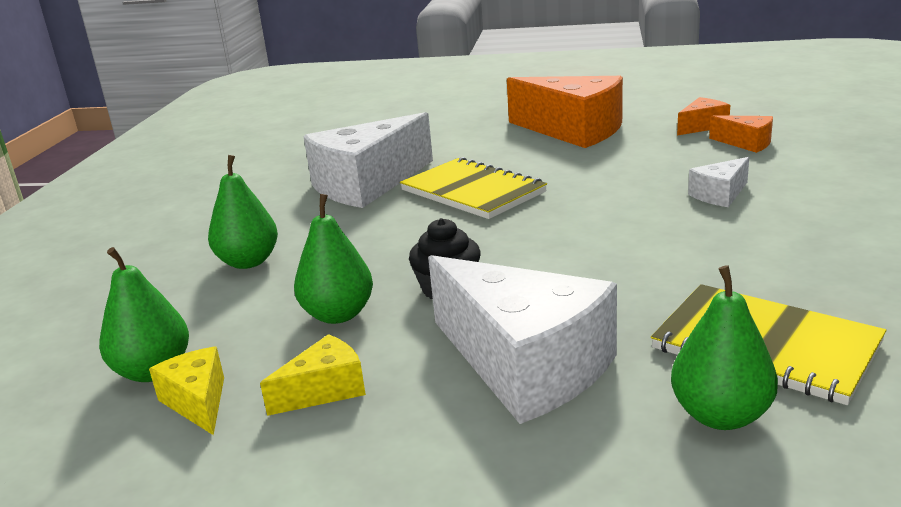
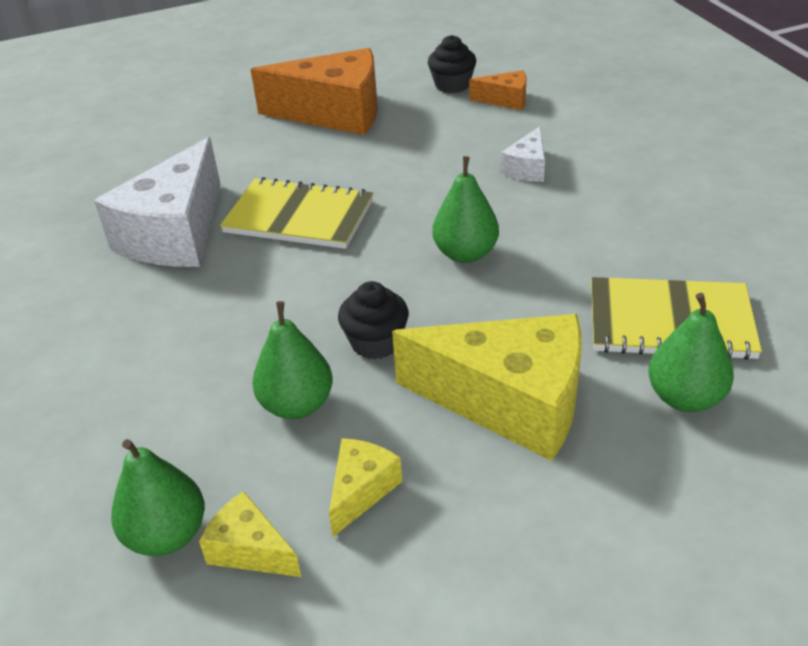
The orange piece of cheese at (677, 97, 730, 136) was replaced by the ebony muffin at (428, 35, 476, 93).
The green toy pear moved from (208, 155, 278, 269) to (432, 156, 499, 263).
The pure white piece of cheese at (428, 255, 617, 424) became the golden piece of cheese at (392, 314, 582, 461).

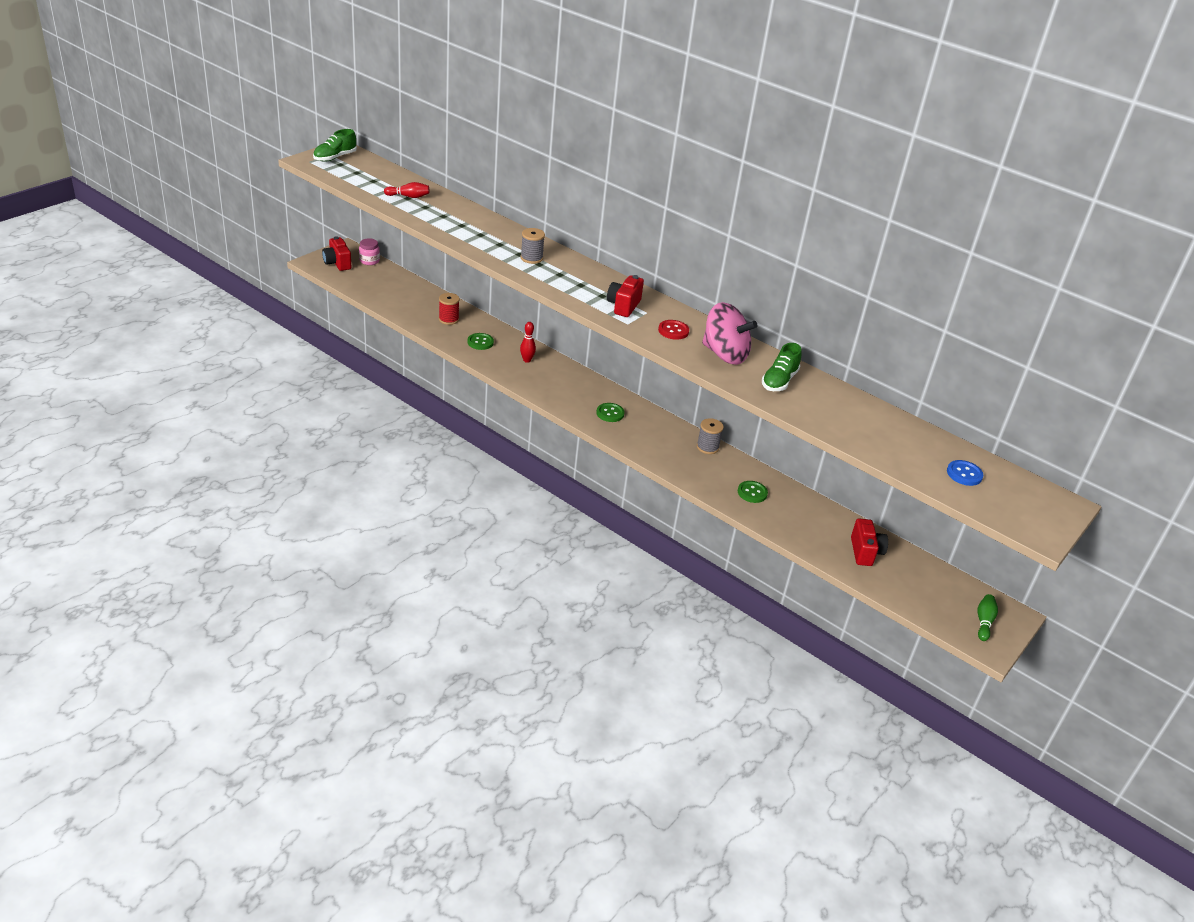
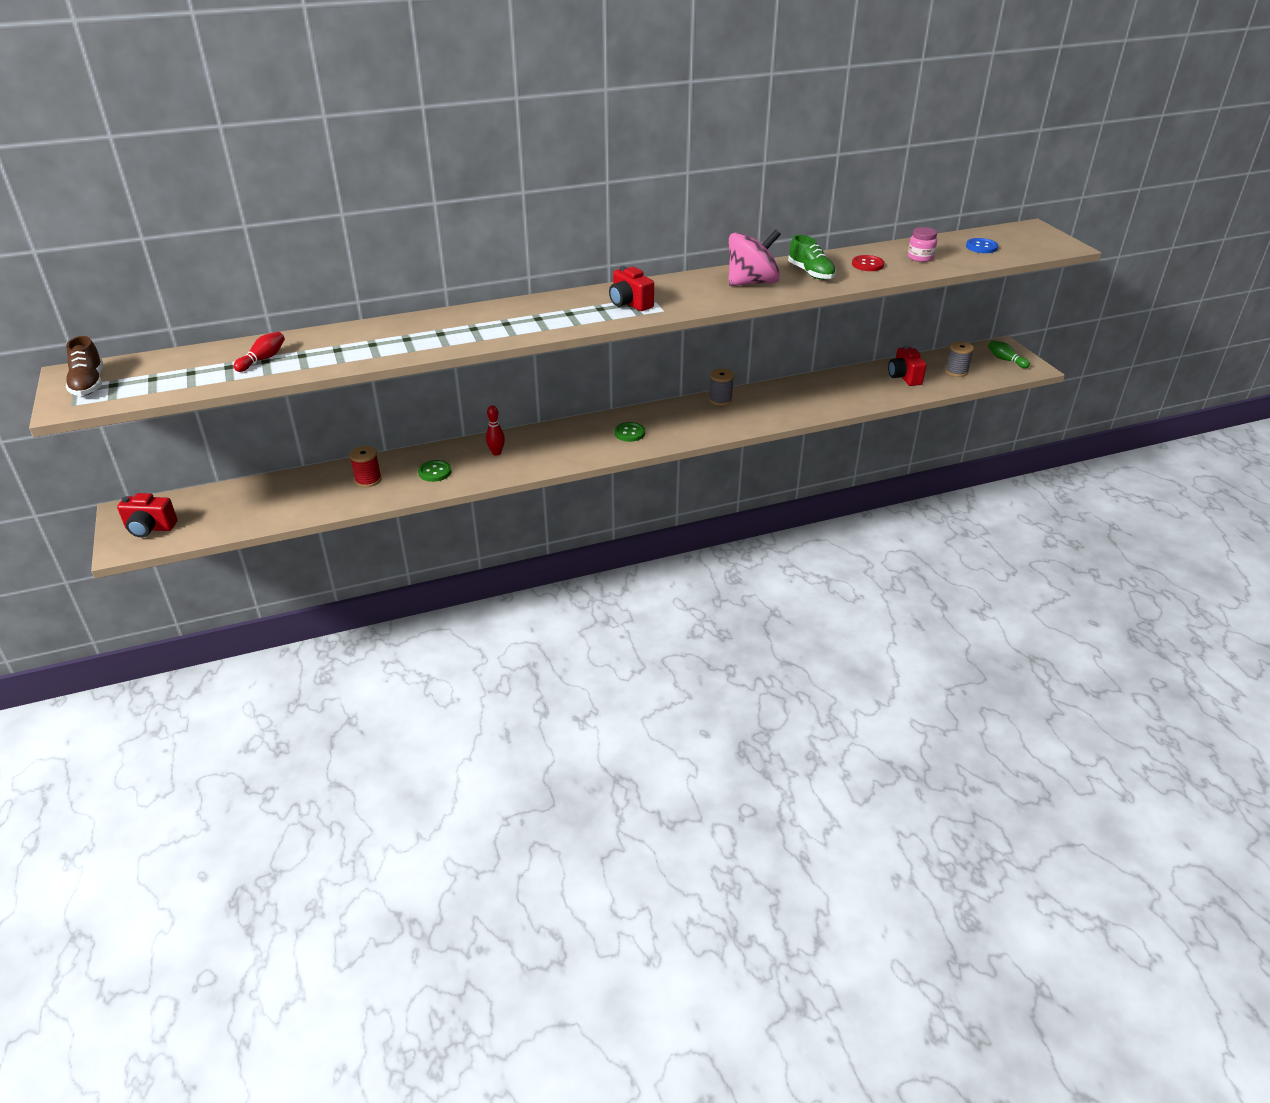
The green shoe at (313, 129, 357, 162) became the brown shoe at (66, 336, 103, 396).
The gray spool moved from (521, 228, 545, 264) to (945, 342, 974, 377).
The rosy jar moved from (359, 238, 380, 265) to (908, 227, 937, 262).
The scarlet shirt button moved from (658, 320, 689, 340) to (852, 255, 884, 271).
The green shirt button at (738, 481, 768, 503) disappeared.
The scarlet camera at (851, 519, 888, 566) turned 135 degrees counterclockwise.

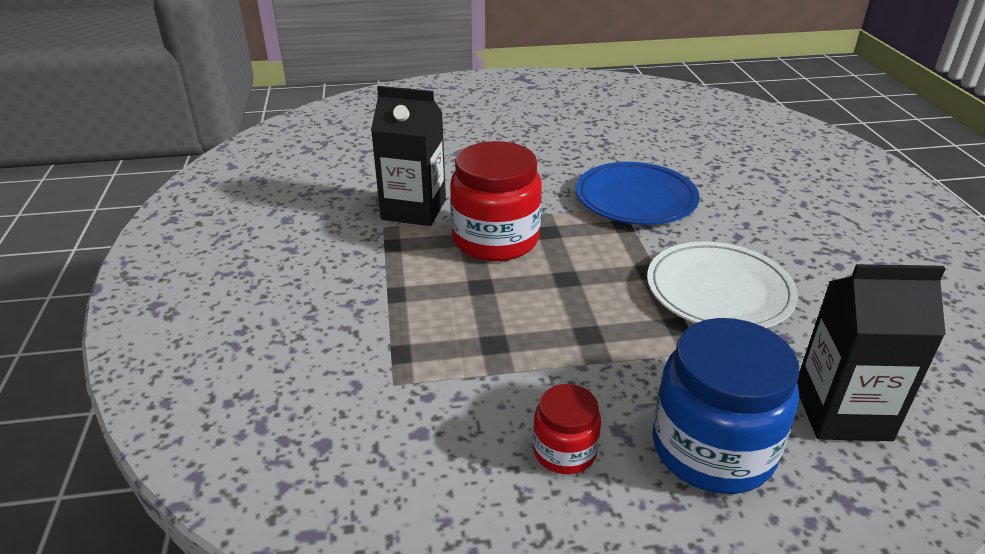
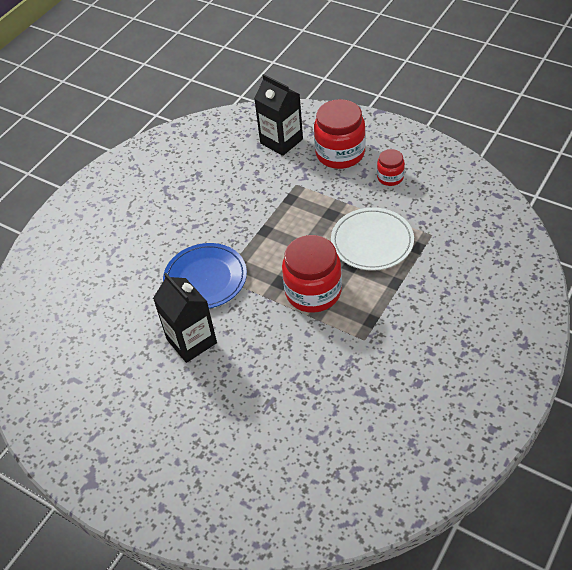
The ebony juice carton moved from (371, 86, 446, 226) to (153, 273, 217, 363).
The pure white plate moved from (647, 241, 798, 328) to (331, 207, 414, 271).
The royal blue jar at (652, 318, 799, 494) became the scarlet jar at (314, 99, 366, 169).

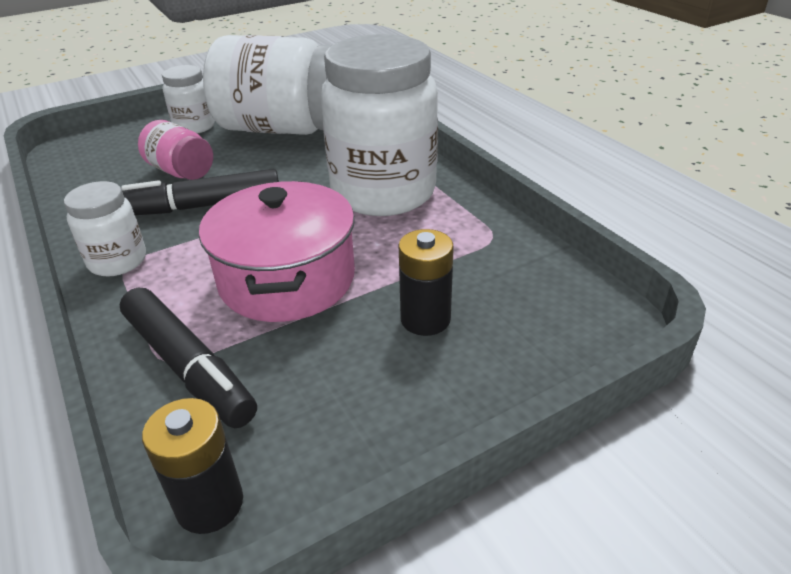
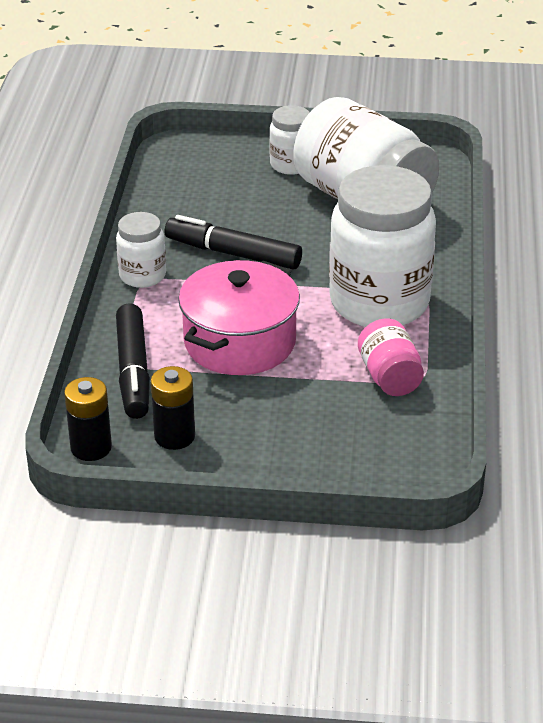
The rosy jar moved from (138, 120, 213, 180) to (358, 318, 424, 396).
The ebony battery moved from (399, 229, 454, 336) to (151, 366, 195, 450).

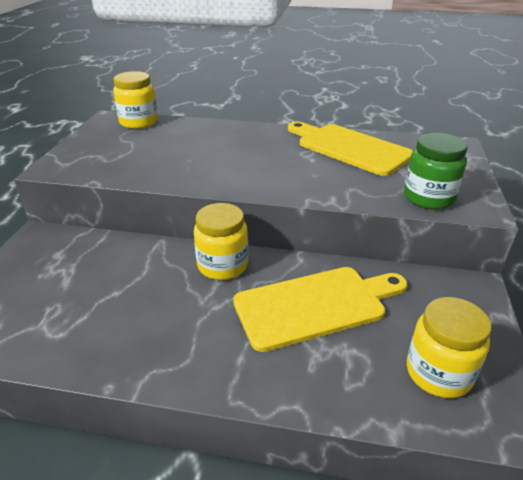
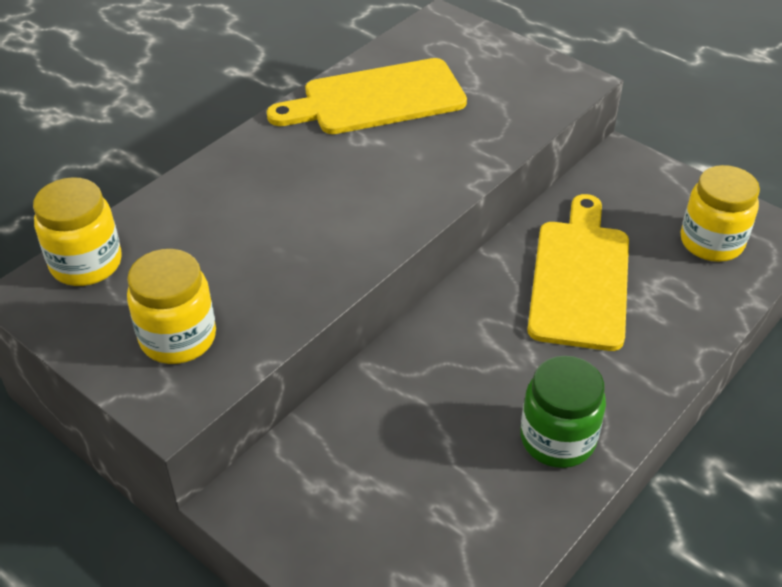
The green jar moved from (404, 133, 468, 210) to (520, 356, 606, 468).
The golden jar moved from (194, 203, 248, 280) to (127, 249, 216, 364).

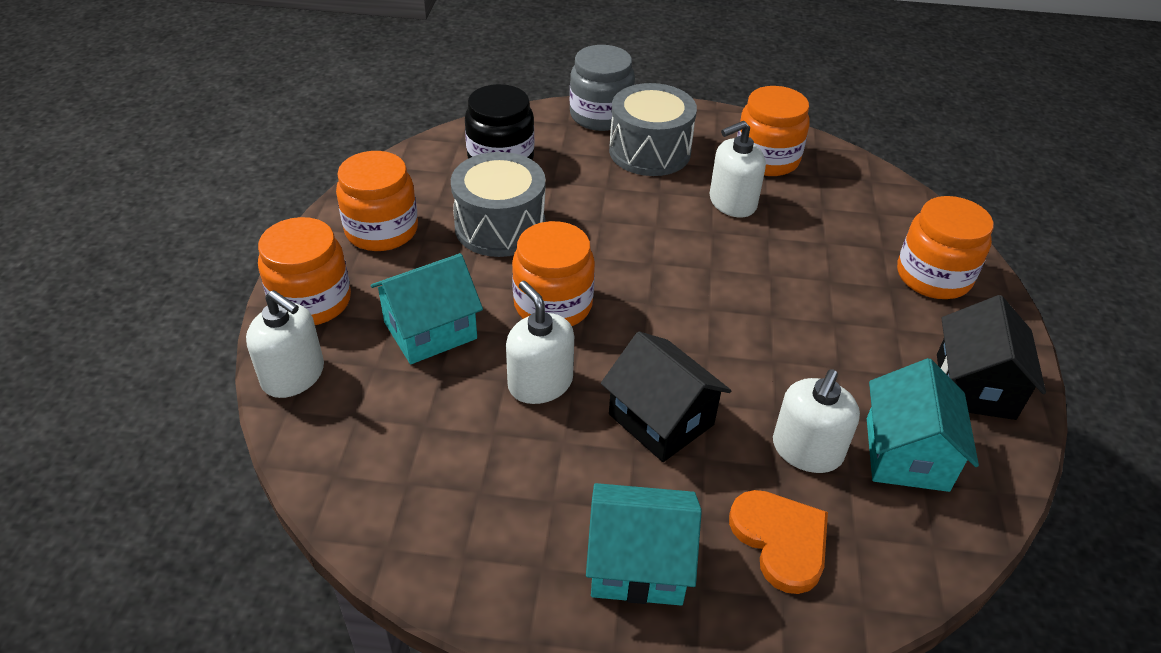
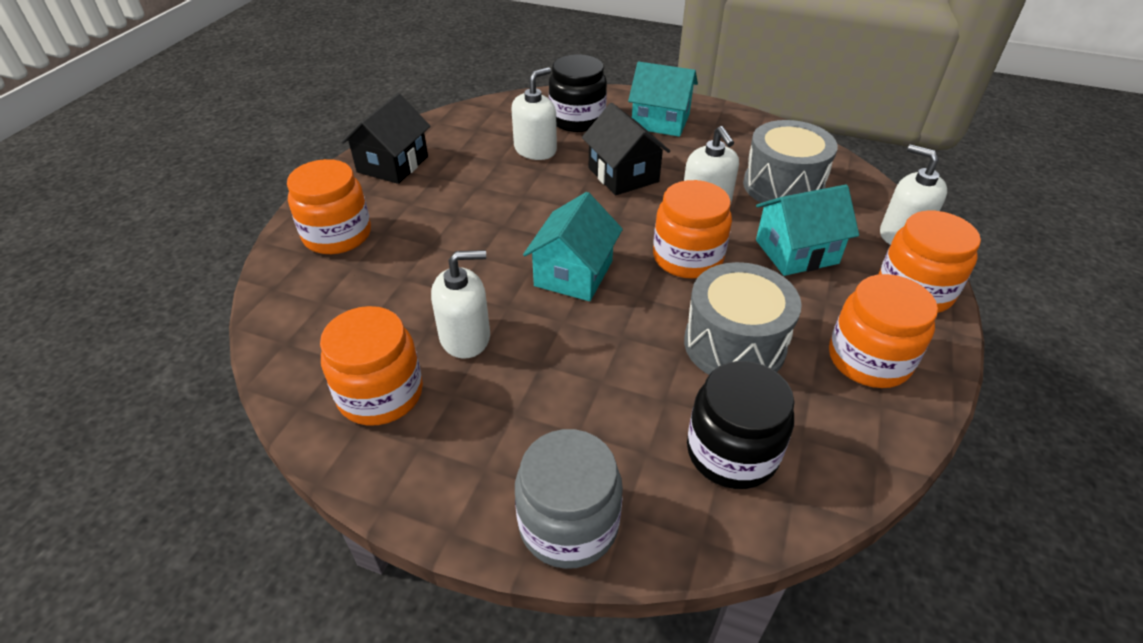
The gray drum moved from (609, 83, 697, 176) to (743, 120, 838, 206).
The teal cottage moved from (867, 358, 979, 492) to (523, 192, 623, 301).
The orange love heart at (729, 490, 828, 594) was replaced by the ebony jar at (549, 54, 607, 132).

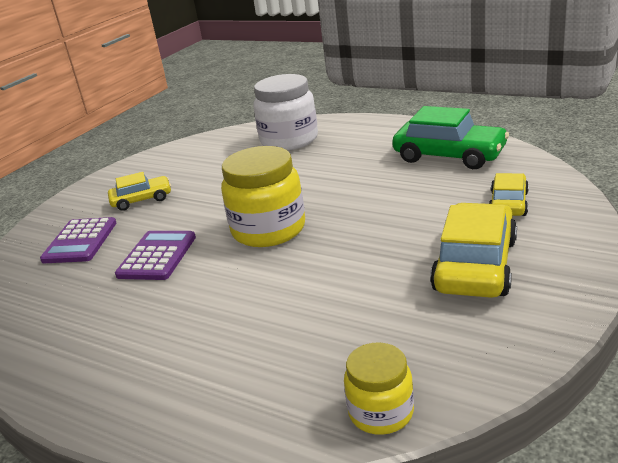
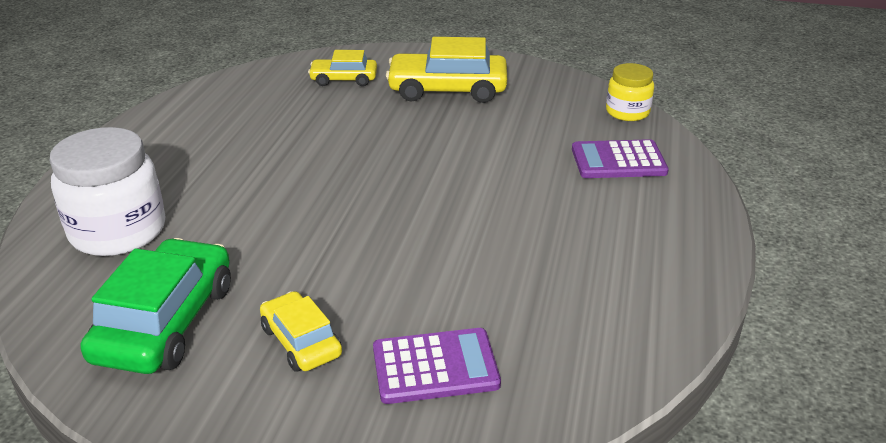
The green toy car moved from (392, 106, 509, 169) to (80, 238, 231, 374).
The golden jar at (221, 146, 305, 247) disappeared.
The royal purple adding machine moved from (115, 231, 196, 280) to (572, 139, 669, 178).

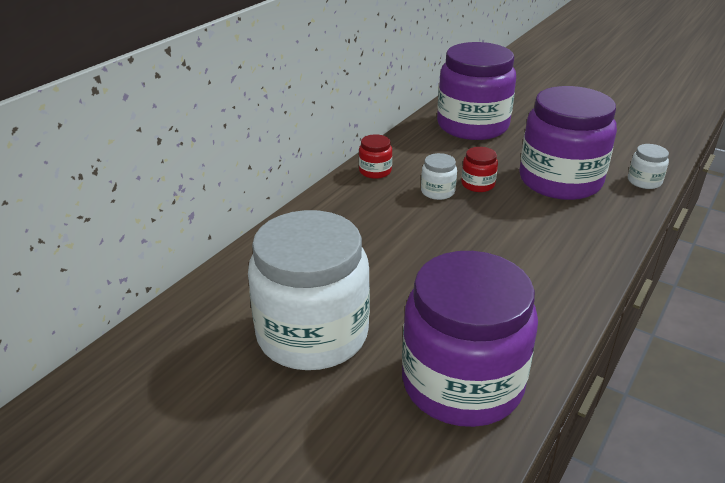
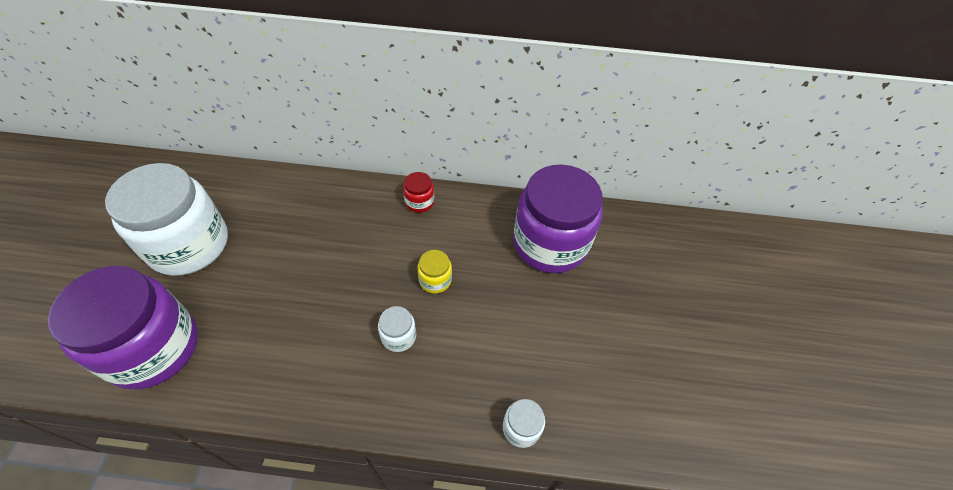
The royal purple jar at (519, 86, 617, 200) disappeared.
The scarlet jar at (461, 147, 498, 192) became the golden jar at (417, 250, 452, 293).
The pure white jar moved from (421, 153, 457, 200) to (378, 306, 416, 352).

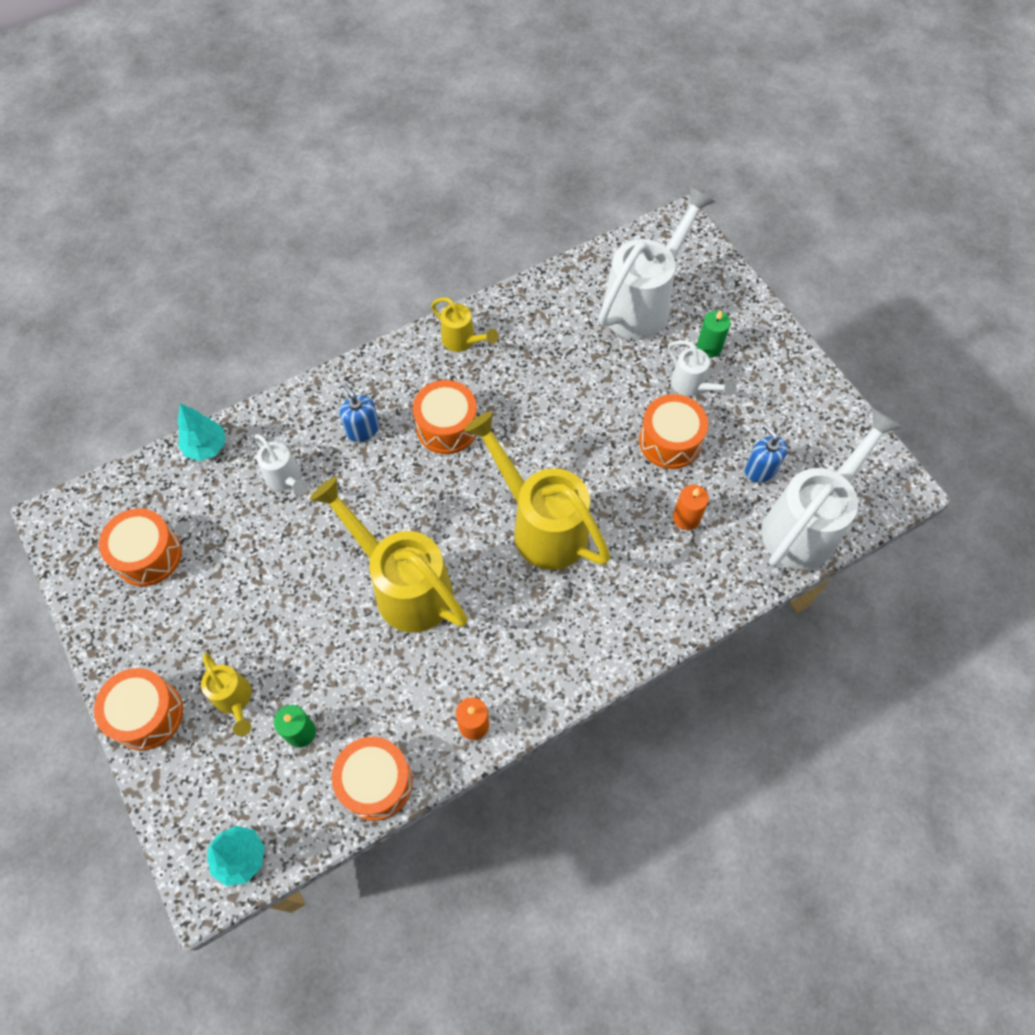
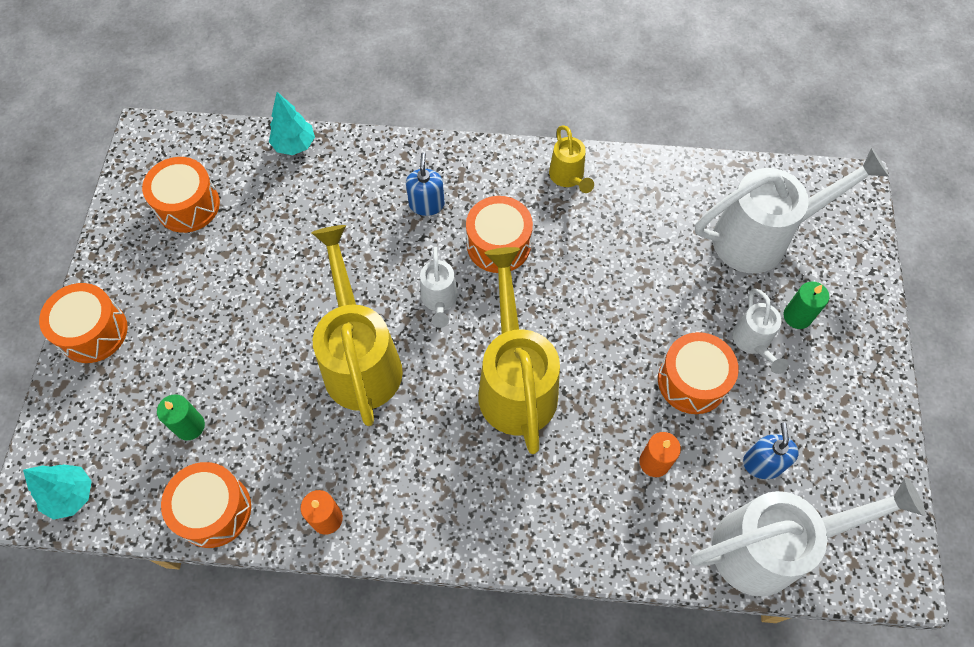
The pure white sprinkling can moved from (255, 434, 309, 495) to (420, 247, 458, 328).
The golden sprinkling can at (201, 653, 252, 736) disappeared.

